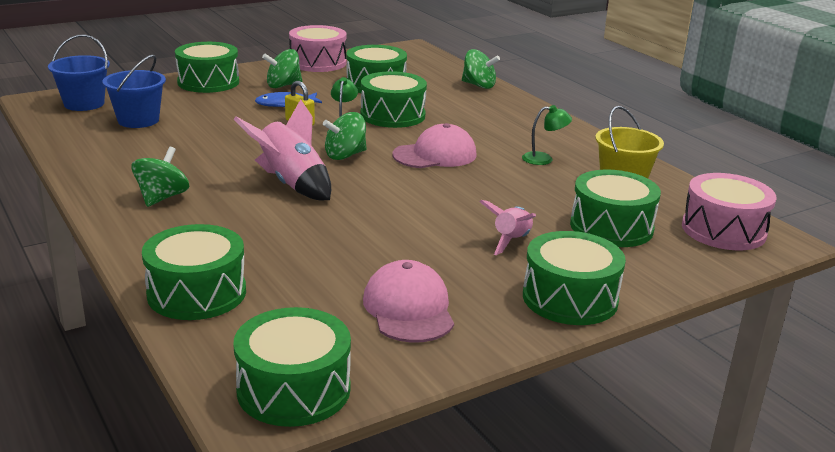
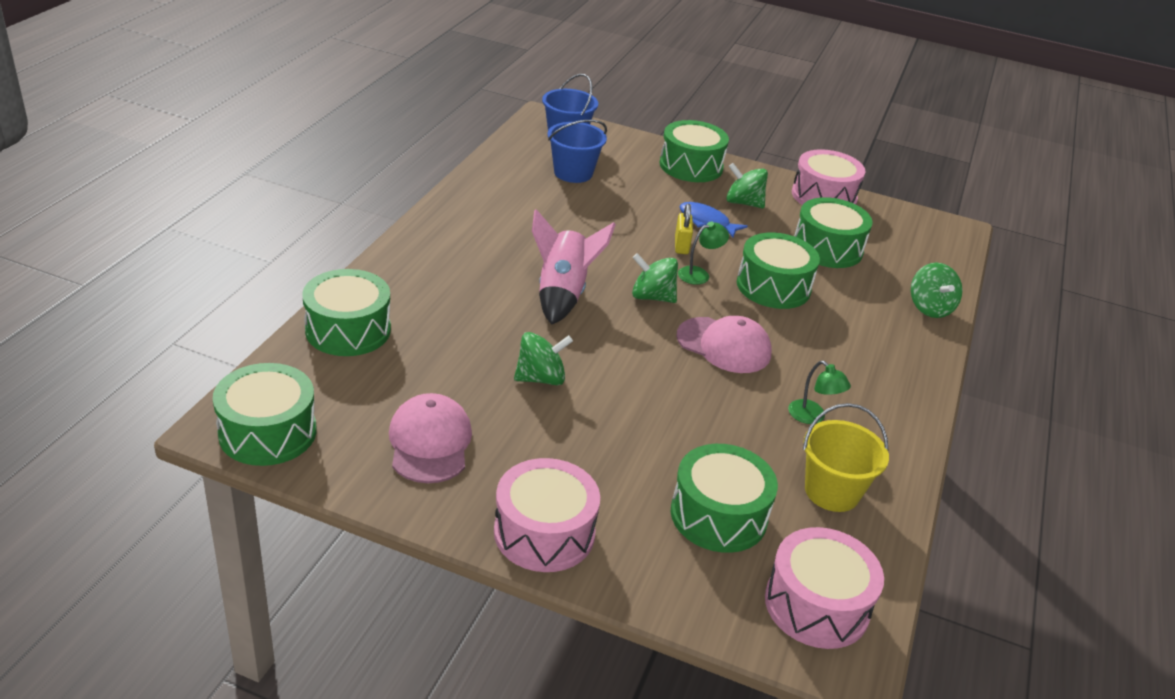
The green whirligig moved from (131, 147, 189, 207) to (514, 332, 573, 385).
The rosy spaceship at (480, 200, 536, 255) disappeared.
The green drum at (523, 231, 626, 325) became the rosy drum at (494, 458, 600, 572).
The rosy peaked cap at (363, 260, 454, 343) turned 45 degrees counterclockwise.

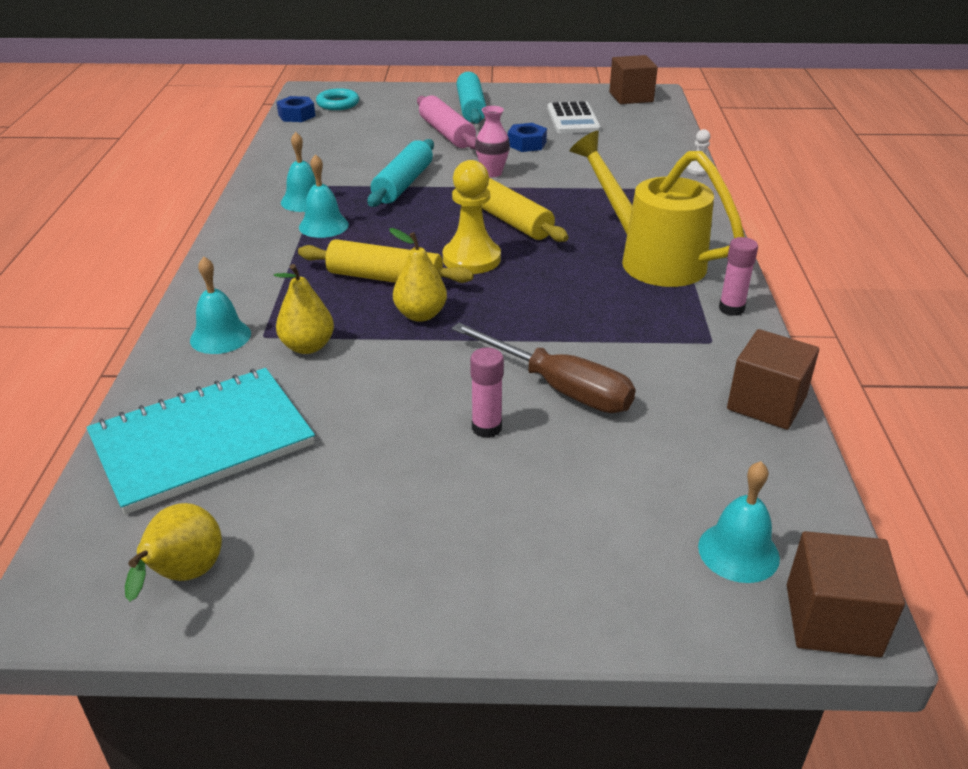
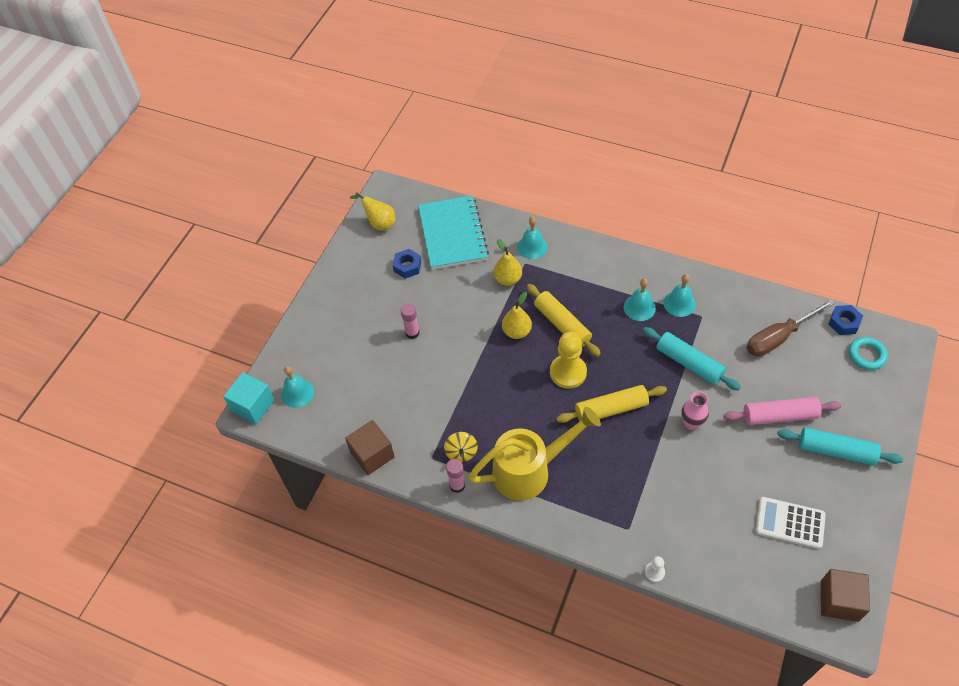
The royal blue hex nut moved from (508, 123, 547, 152) to (393, 249, 421, 279).
The golden dough roller at (298, 239, 474, 283) turned 75 degrees counterclockwise.
The brown screwdriver moved from (452, 323, 635, 413) to (747, 299, 835, 357).
The brown block at (787, 531, 905, 657) became the teal block at (223, 372, 274, 424).
The golden whirligig at (444, 432, 478, 462) appeared.

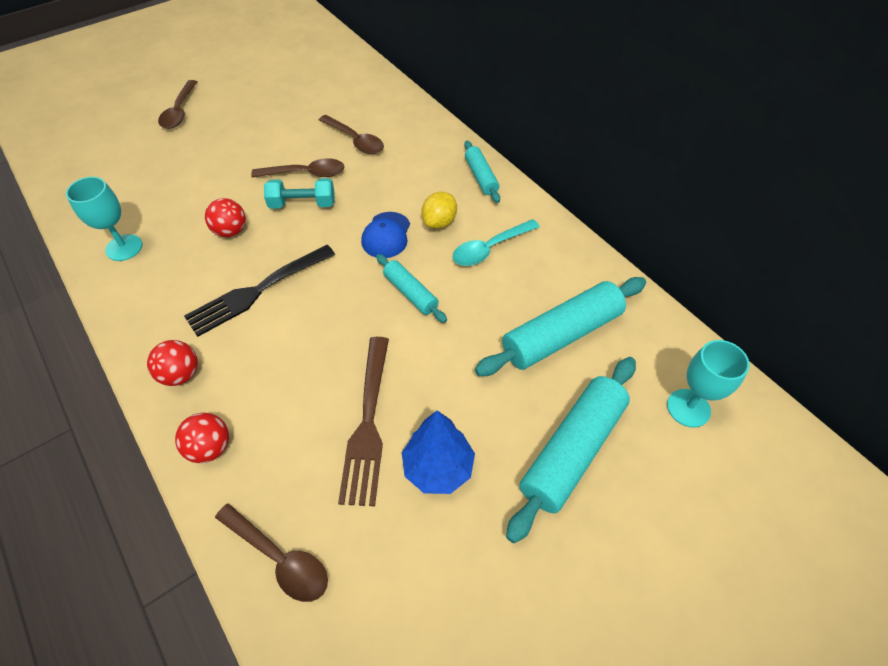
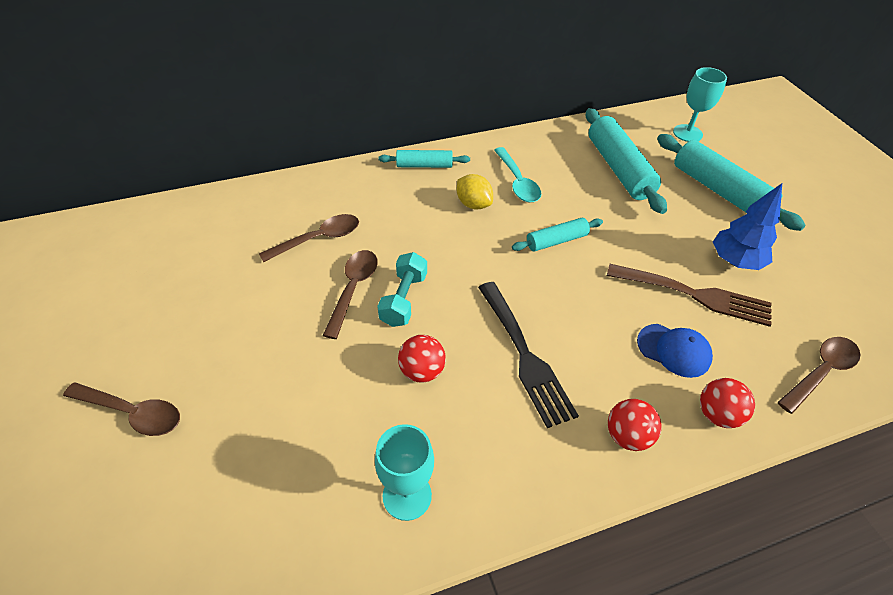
The royal blue peaked cap moved from (361, 212, 410, 258) to (637, 324, 713, 378).

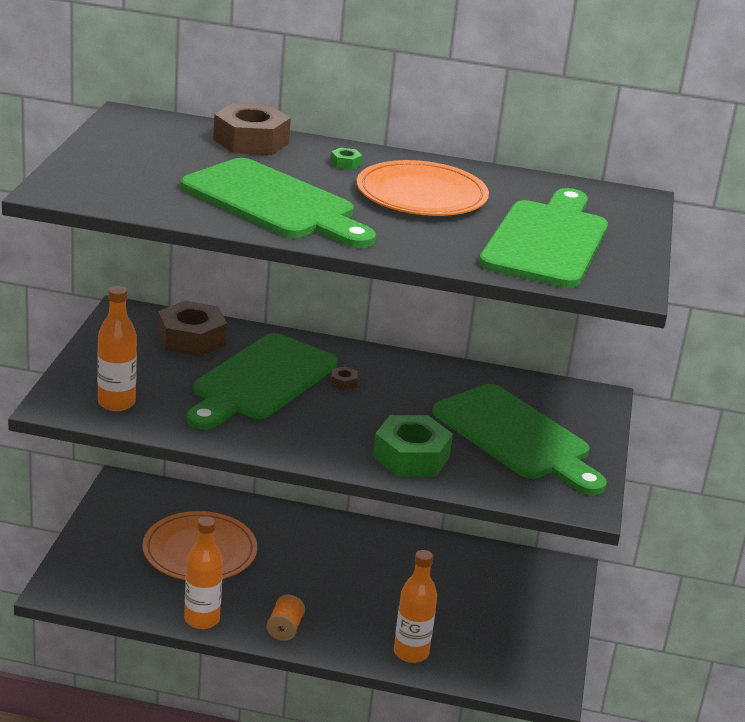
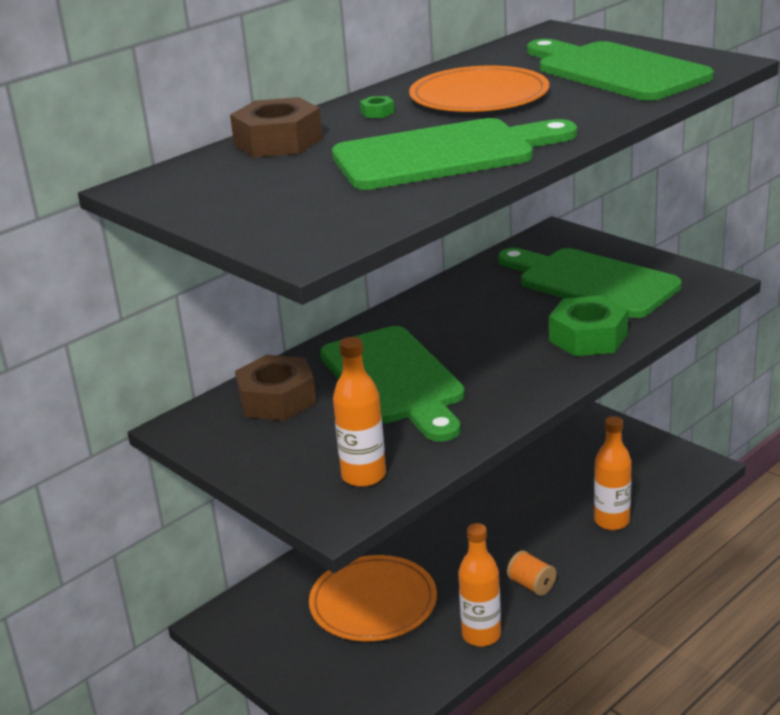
The brown hex nut at (331, 366, 358, 390) disappeared.
The green bread board at (433, 384, 607, 495) turned 135 degrees counterclockwise.

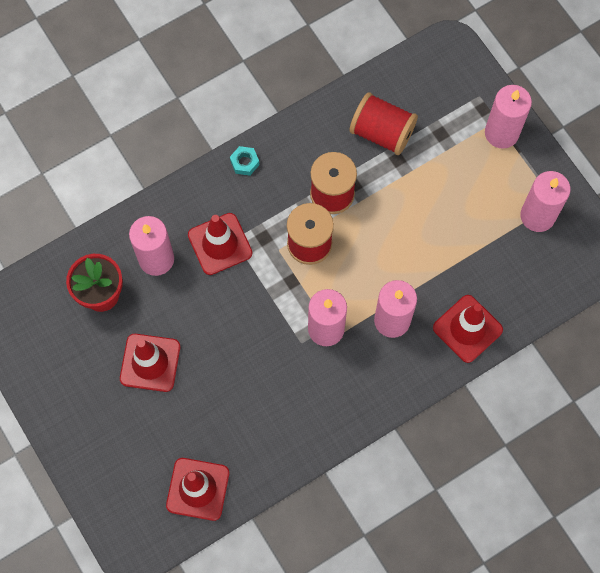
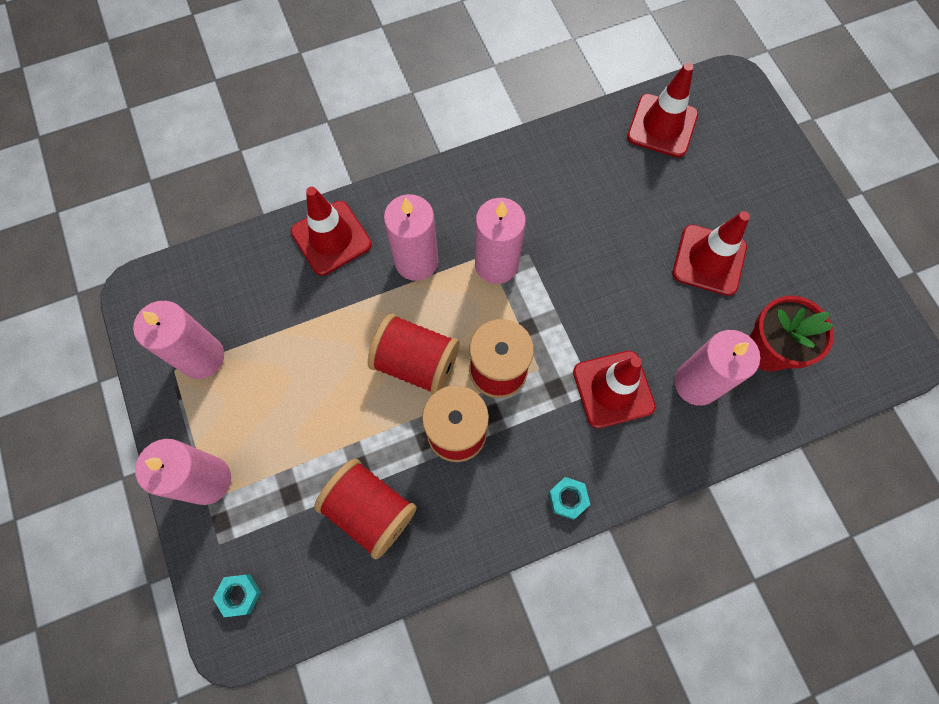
The scarlet spool at (368, 313, 460, 394) appeared.
The teal hex nut at (213, 574, 261, 617) appeared.

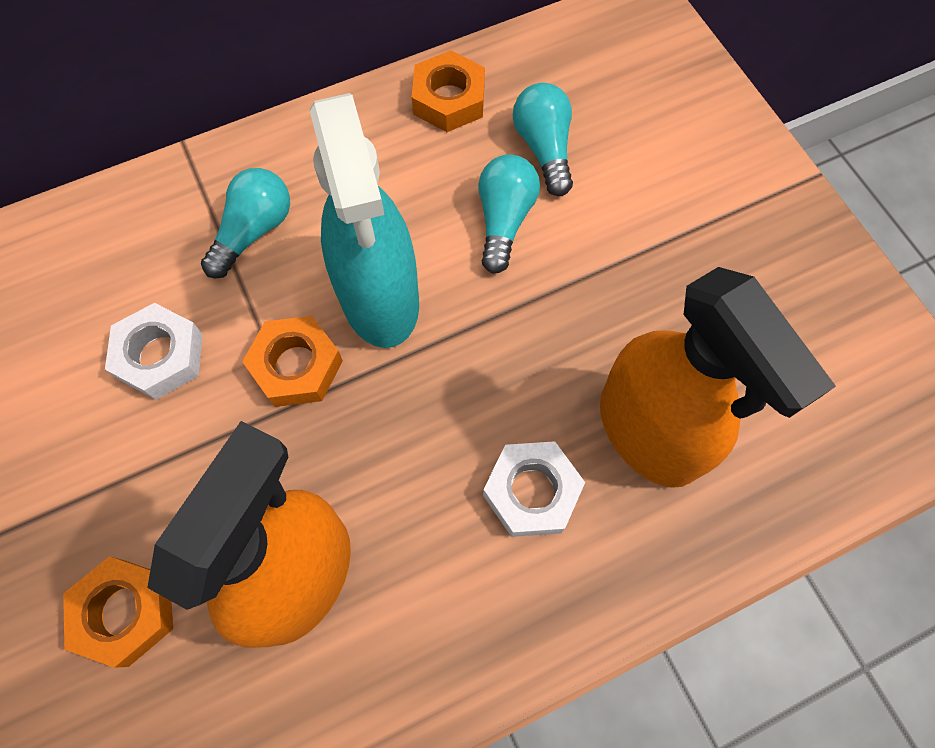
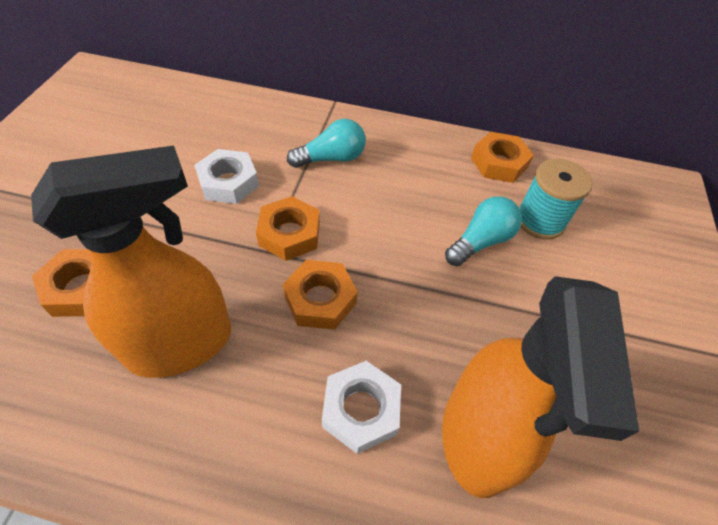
The teal light bulb at (513, 83, 573, 196) was replaced by the teal spool at (519, 159, 592, 240).
The teal spray cleaner at (310, 93, 419, 348) disappeared.
The orange hex nut at (283, 260, 358, 330) appeared.

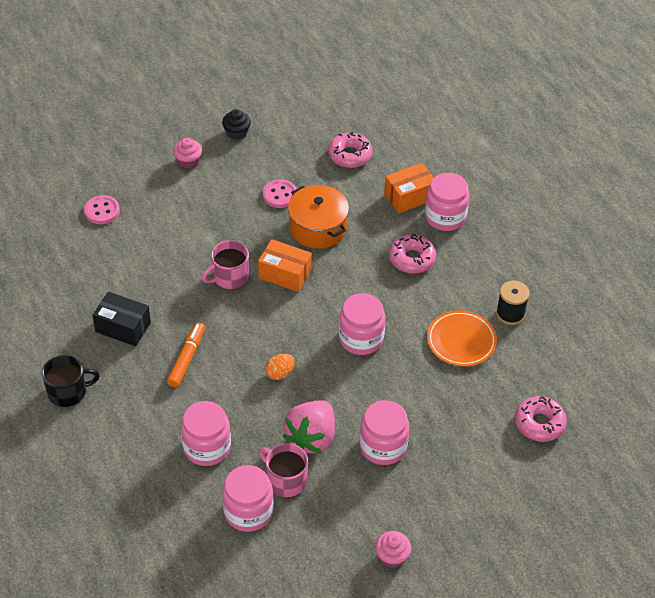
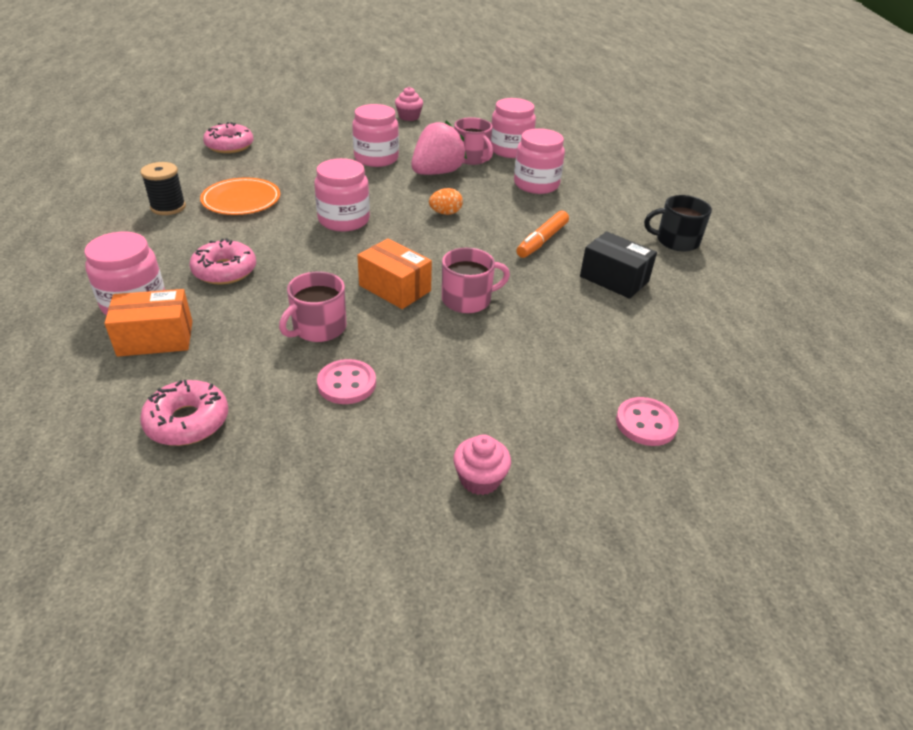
The ebony muffin at (222, 109, 251, 140) disappeared.
The orange pot at (288, 185, 349, 249) was replaced by the rosy mug at (279, 272, 346, 342).

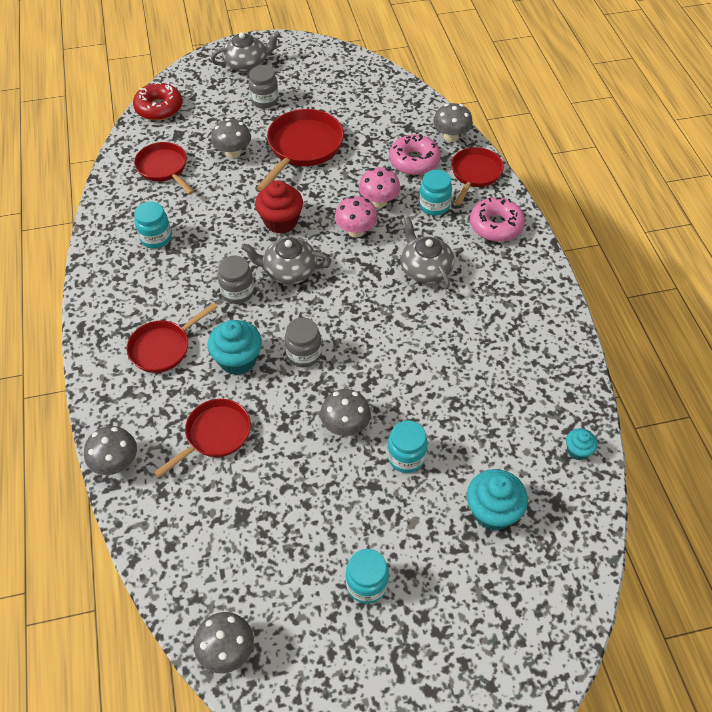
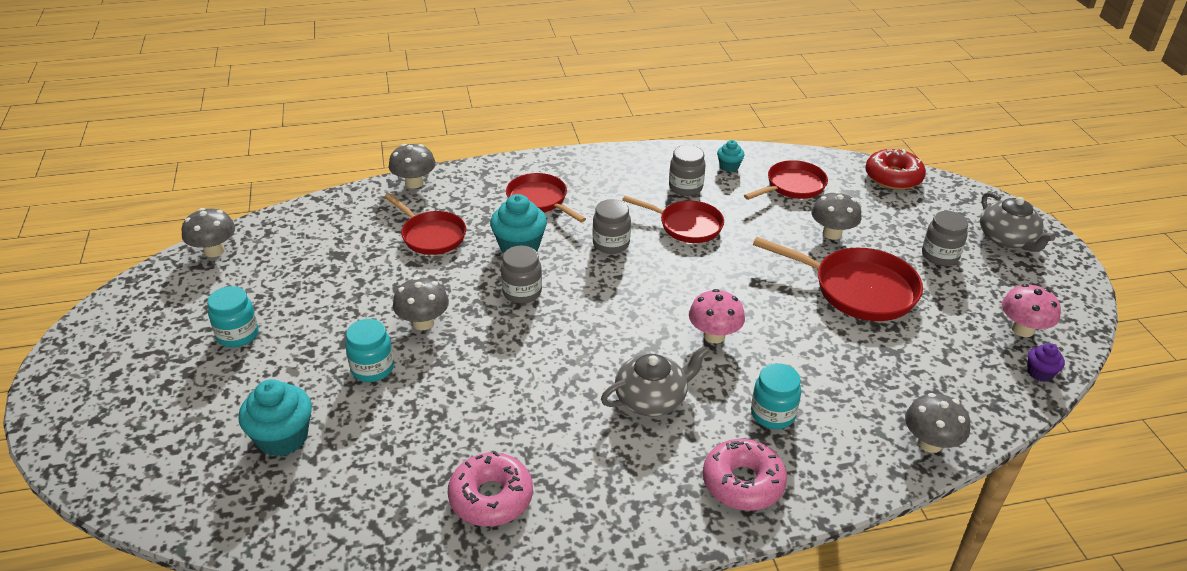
The rosy donut moved from (389, 134, 441, 175) to (448, 451, 533, 526).
The scarlet skillet moved from (451, 147, 504, 206) to (622, 196, 724, 243).
The rosy fungus moved from (359, 167, 401, 208) to (1002, 284, 1061, 337).
The scarlet muffin at (255, 180, 303, 234) disappeared.
The teal jar at (134, 202, 172, 249) became the gray jar at (669, 145, 705, 196).
The gray tea pot at (241, 237, 331, 284) disappeared.
The teal muffin moved from (566, 428, 598, 460) to (717, 140, 744, 172).
The royal purple muffin at (1027, 343, 1065, 382) appeared.

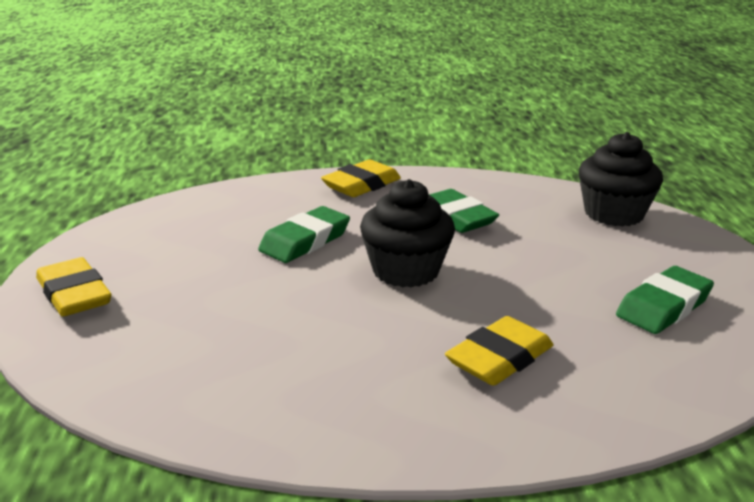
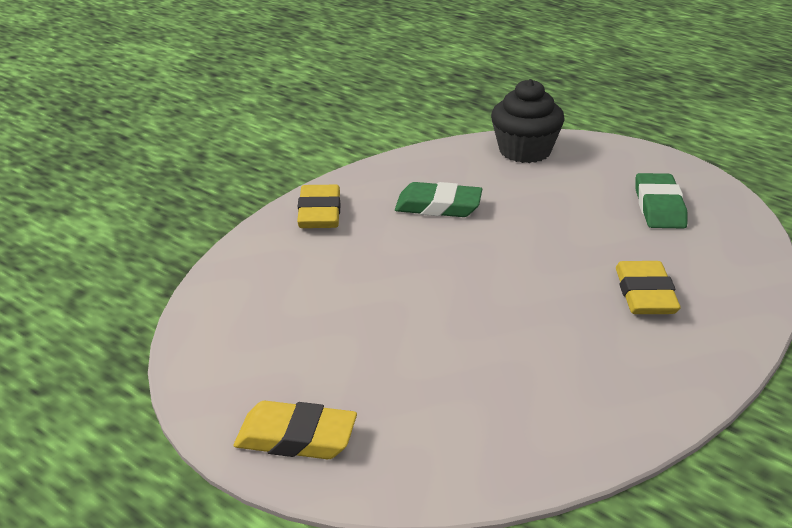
The ebony muffin at (360, 179, 455, 288) disappeared.
The green eraser at (258, 206, 350, 263) disappeared.

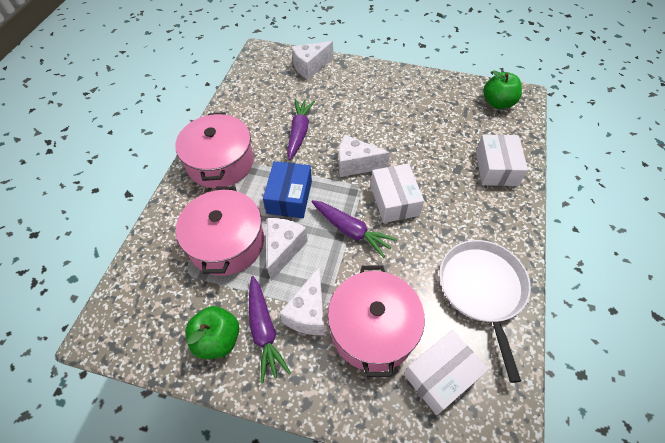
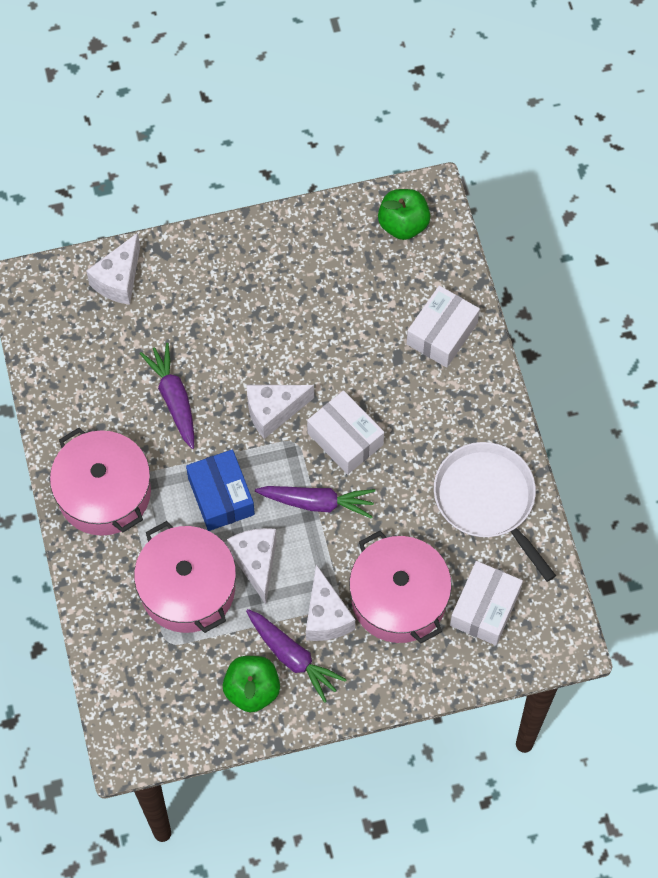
The pure white parcel at (476, 134, 528, 186) turned 60 degrees clockwise.

